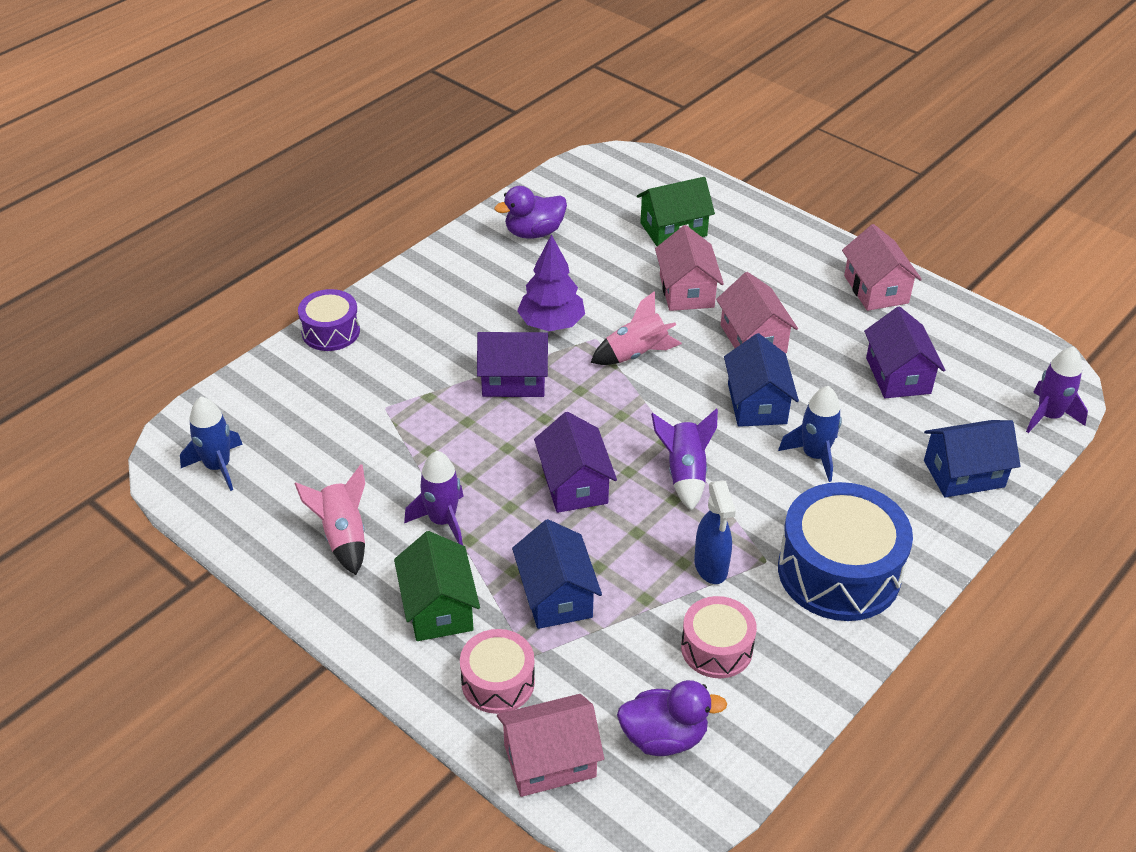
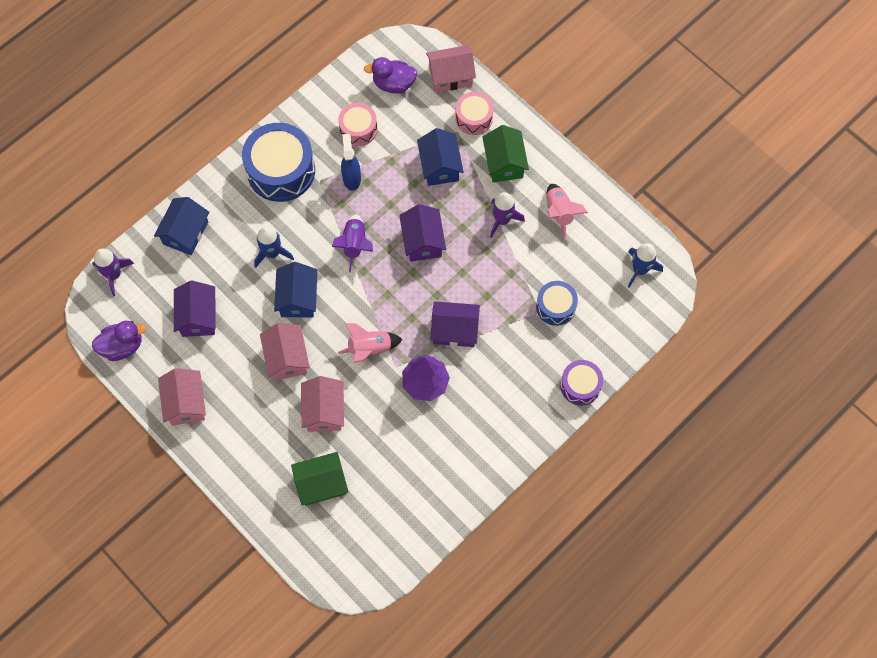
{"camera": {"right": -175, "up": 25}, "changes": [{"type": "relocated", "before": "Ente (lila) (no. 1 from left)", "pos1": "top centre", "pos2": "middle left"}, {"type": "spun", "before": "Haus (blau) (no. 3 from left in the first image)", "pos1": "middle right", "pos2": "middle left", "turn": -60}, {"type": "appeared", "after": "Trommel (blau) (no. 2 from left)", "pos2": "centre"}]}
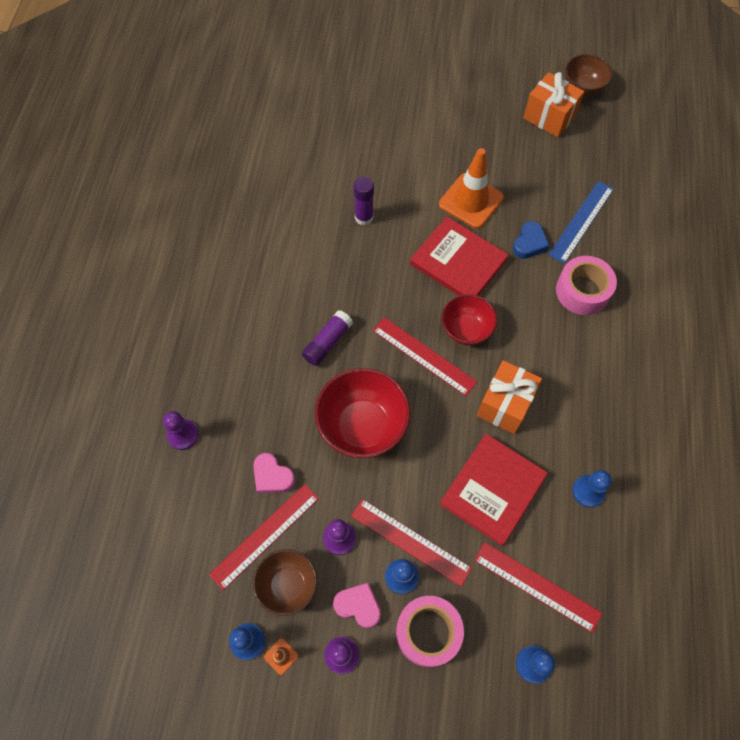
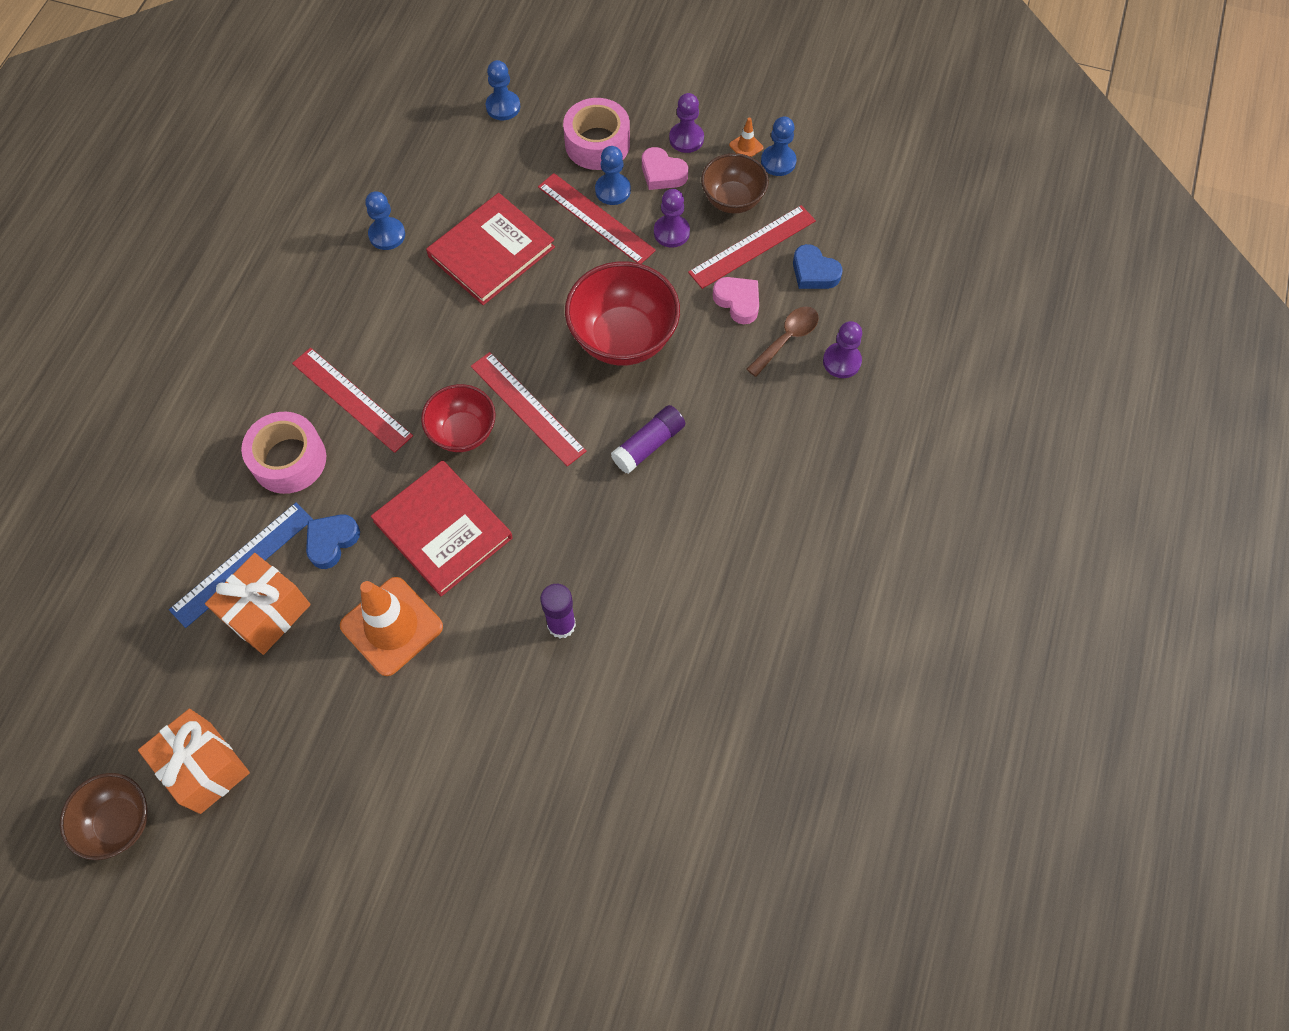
{"camera": {"right": -170, "up": 0}, "changes": [{"type": "relocated", "before": "Lineal (rot) (no. 4 from left in the first image)", "after": "Lineal (rot) (no. 1 from left)", "pos1": "bottom right", "pos2": "middle left"}, {"type": "relocated", "before": "Geschenk (orange) (no. 1 from left in the first image)", "after": "Geschenk (orange) (no. 2 from left)", "pos1": "middle right", "pos2": "middle left"}, {"type": "appeared", "after": "Löffel (braun)", "pos2": "top centre"}, {"type": "appeared", "after": "Herz (blau) (no. 2 from left)", "pos2": "top centre"}]}
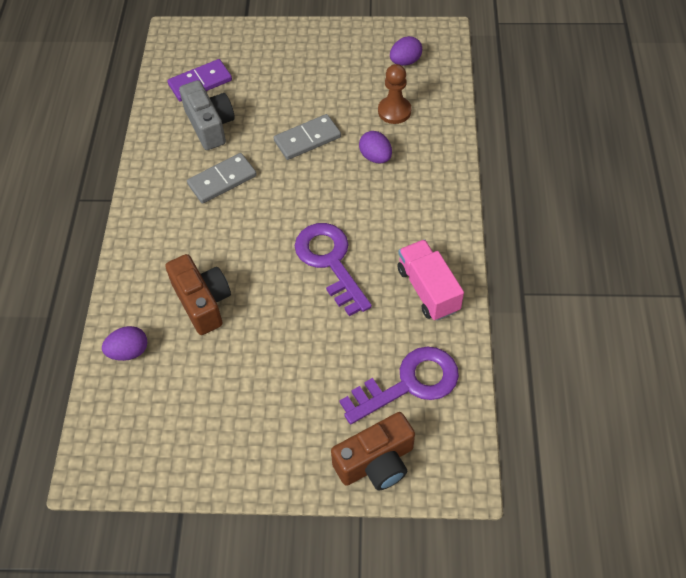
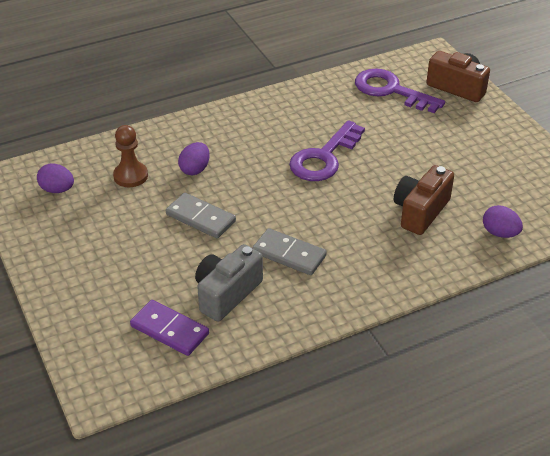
{"camera": {"right": -120, "up": -15}, "changes": [{"type": "missing", "before": "Lastwagen (rosa)", "pos1": "centre"}]}
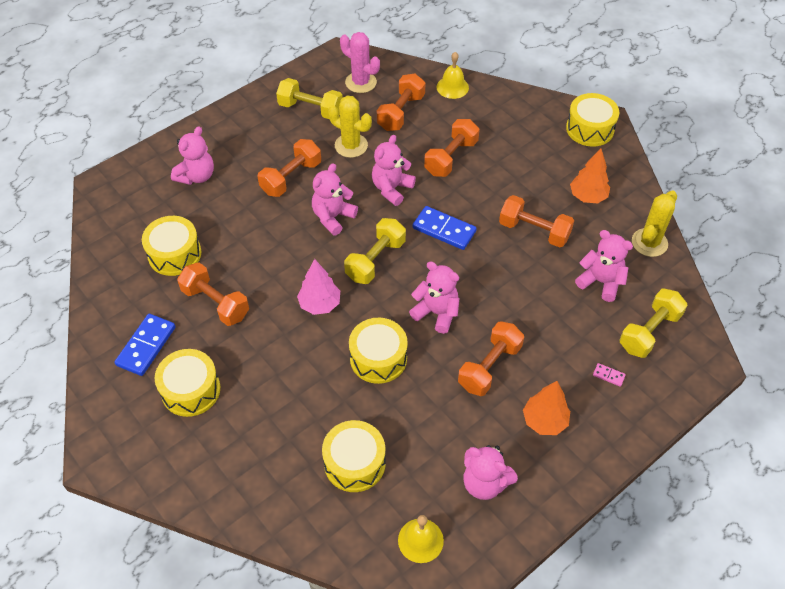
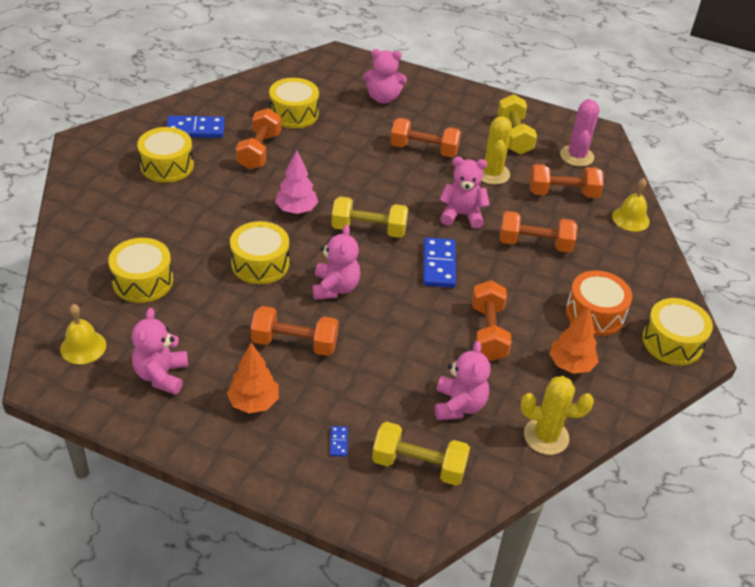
{"camera": {"right": 60, "up": -10}, "changes": [{"type": "missing", "before": "Teddybär (rosa) (no. 2 from left)", "pos1": "centre"}, {"type": "colour", "before": "Dominostein (rosa)", "after": "Dominostein (blau) (no. 2 from left)", "pos1": "middle right", "pos2": "bottom centre"}, {"type": "appeared", "after": "Trommel (orange)", "pos2": "middle right"}]}
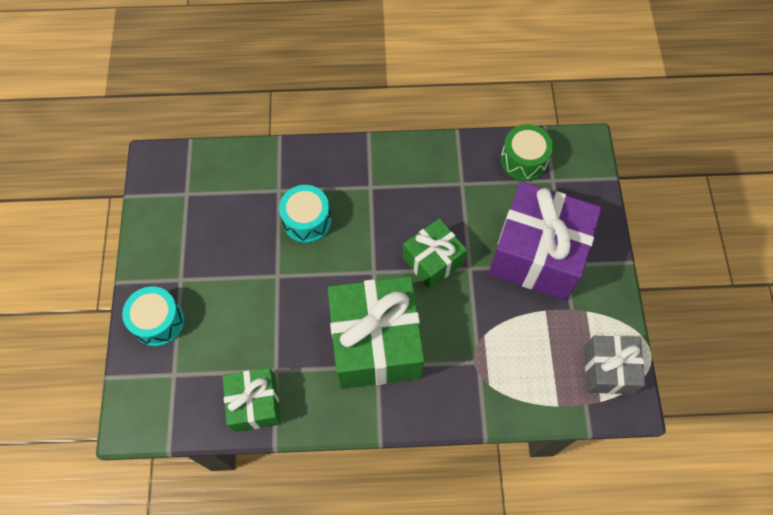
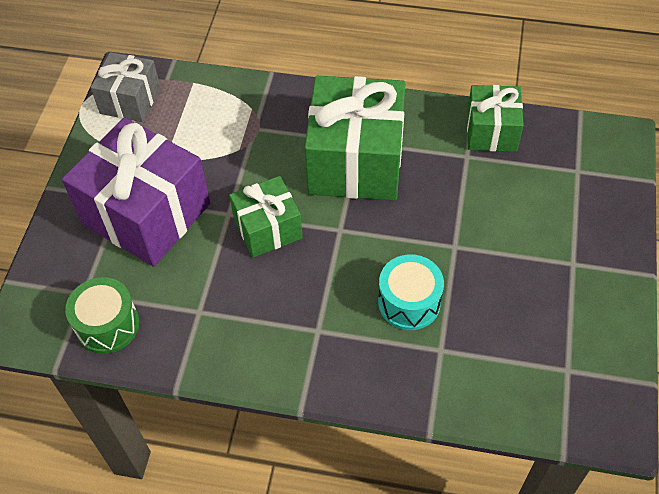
{"camera": {"right": -165, "up": -10}, "changes": [{"type": "missing", "before": "Trommel (türkis) (no. 1 from left)", "pos1": "middle left"}]}
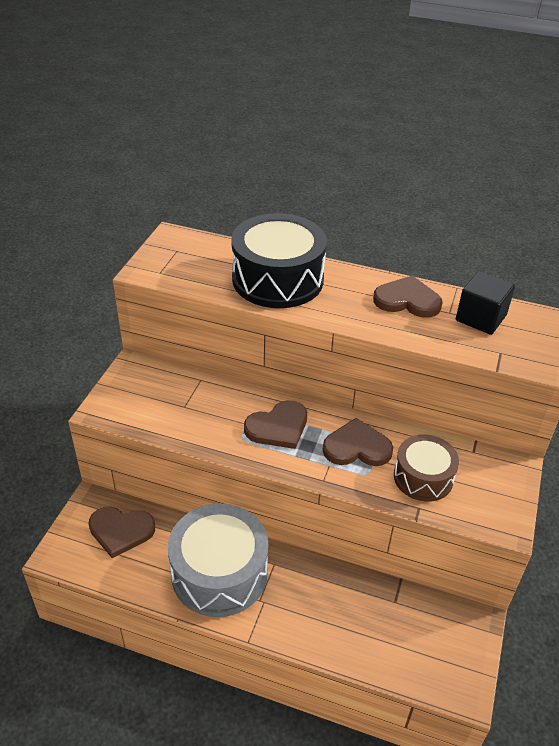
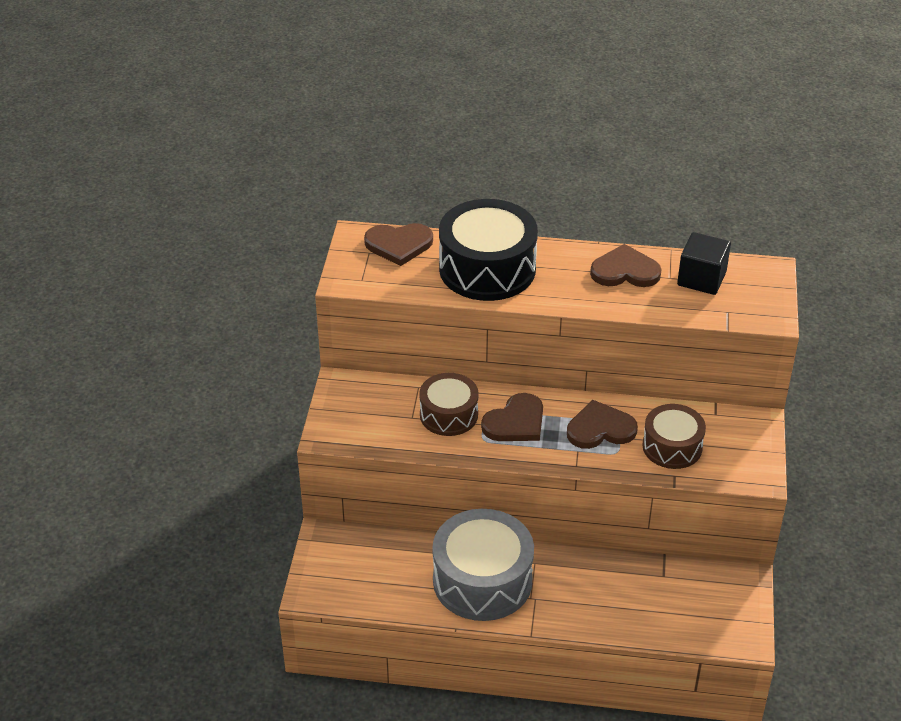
{"camera": {"right": -10, "up": 0}, "changes": [{"type": "relocated", "before": "Herz (braun) (no. 1 from left)", "pos1": "bottom left", "pos2": "centre"}, {"type": "appeared", "after": "Trommel (braun) (no. 1 from left)", "pos2": "centre"}]}
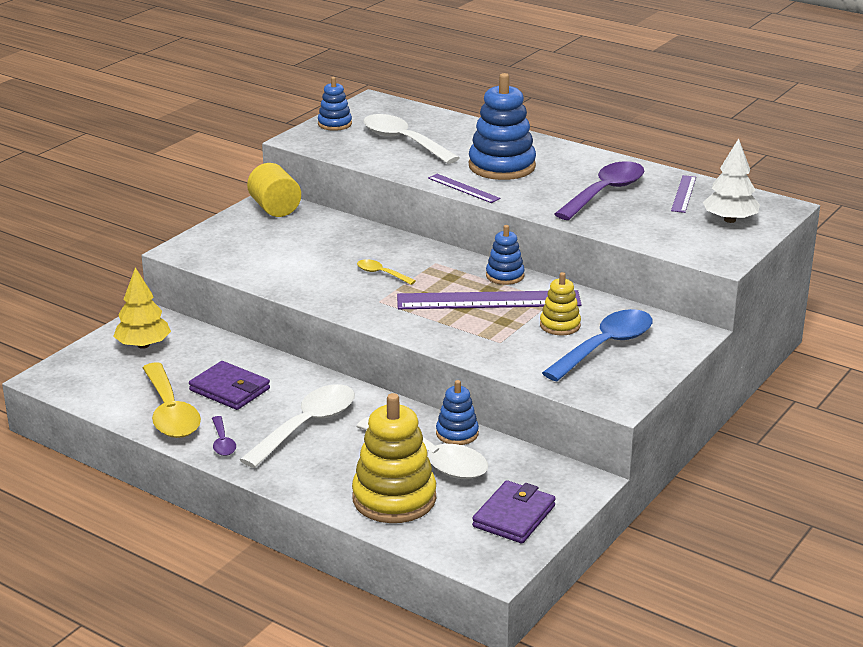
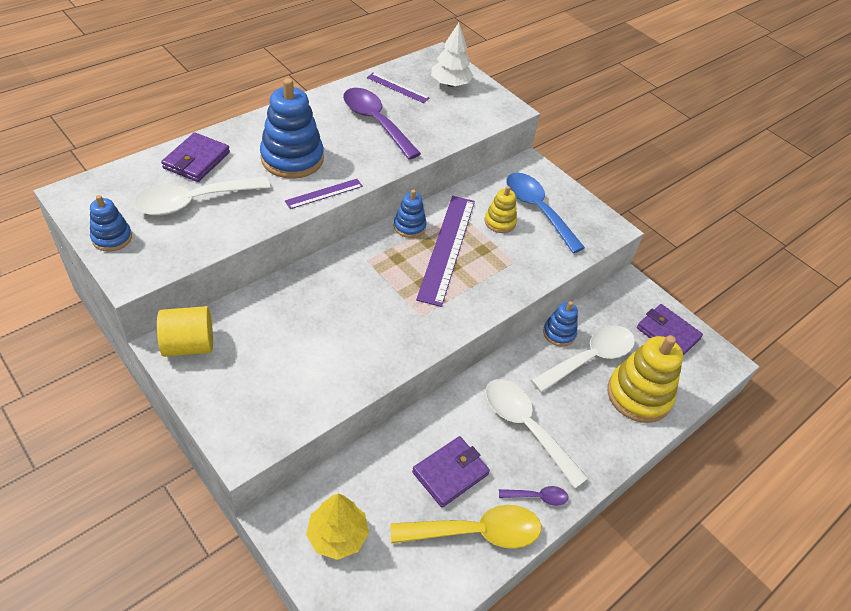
{"camera": {"right": -80, "up": 20}, "changes": [{"type": "missing", "before": "Löffel (gelb) (no. 2 from left)", "pos1": "centre"}, {"type": "appeared", "after": "Geldbörse (lila) (no. 1 from left)", "pos2": "top left"}]}
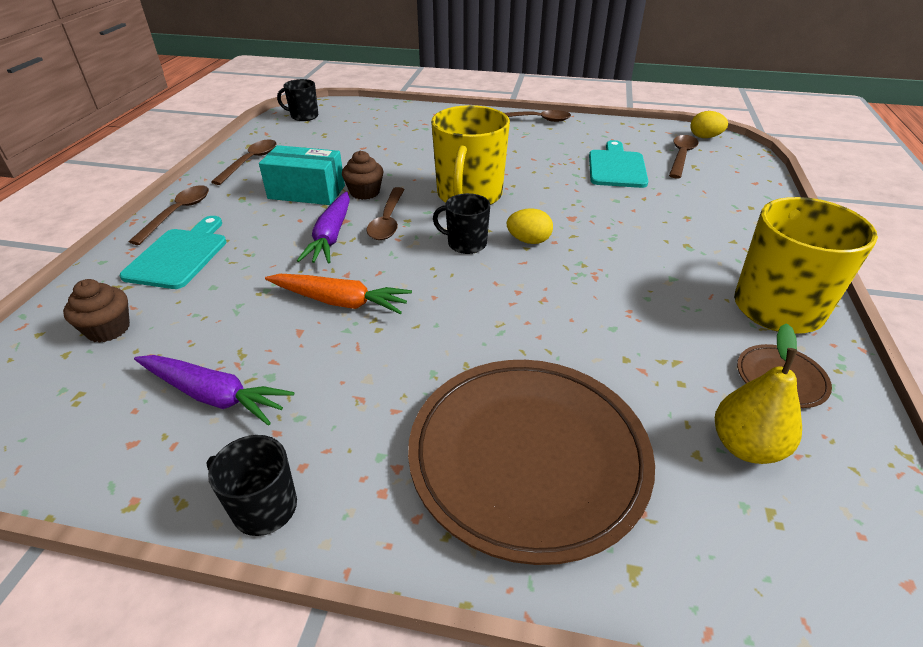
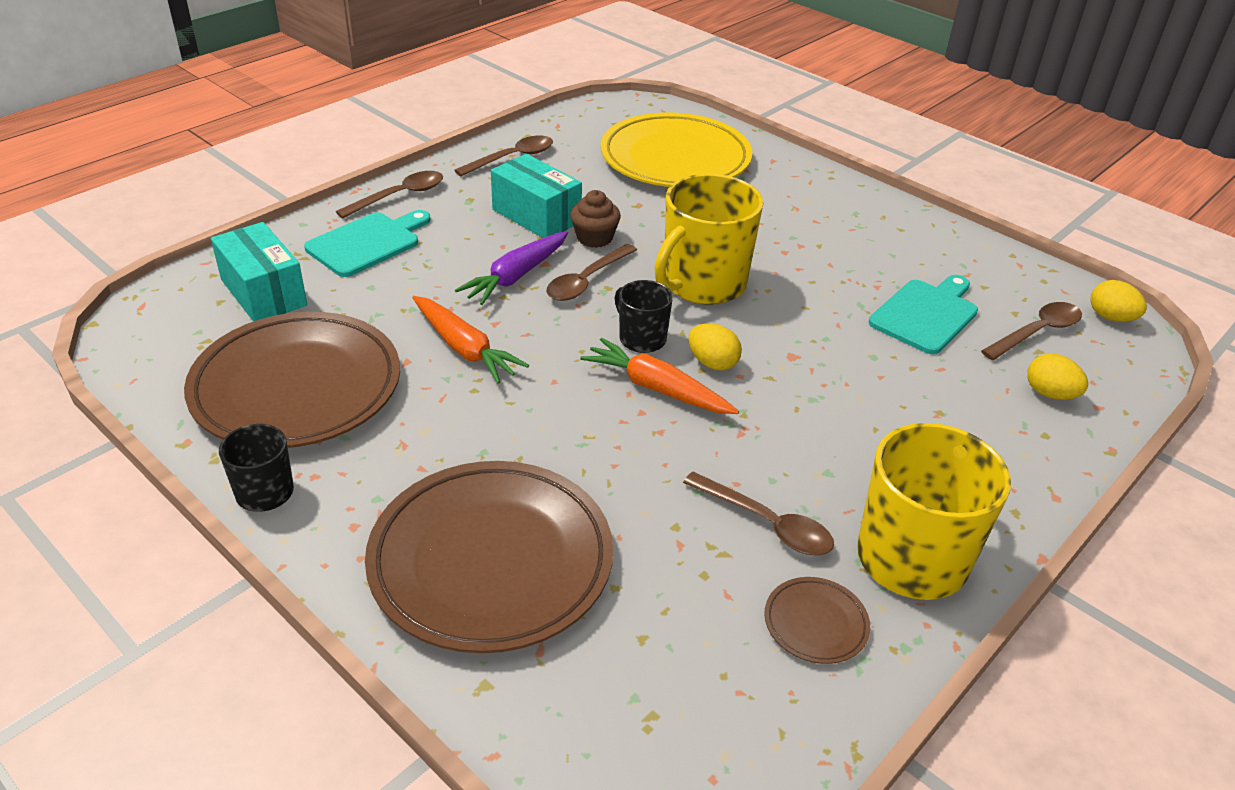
{"camera": {"right": 30, "up": 0}, "changes": [{"type": "exchanged", "before": "Muffin (braun) (no. 1 from left)", "after": "Schachtel (türkis) (no. 1 from left)", "pos1": "middle left", "pos2": "middle left"}, {"type": "exchanged", "before": "Karotte (lila) (no. 1 from left)", "after": "Teller (braun) (no. 1 from left)", "pos1": "middle left", "pos2": "middle left"}, {"type": "missing", "before": "Tasse (schwarz) (no. 2 from left)", "pos1": "top left"}, {"type": "relocated", "before": "Löffel (braun) (no. 4 from left)", "pos1": "top centre", "pos2": "centre"}, {"type": "missing", "before": "Birne (gelb)", "pos1": "middle right"}, {"type": "appeared", "after": "Karotte (orange) (no. 2 from left)", "pos2": "centre"}, {"type": "appeared", "after": "Teller (gelb)", "pos2": "top centre"}, {"type": "appeared", "after": "Ei (gelb) (no. 2 from left)", "pos2": "middle right"}]}
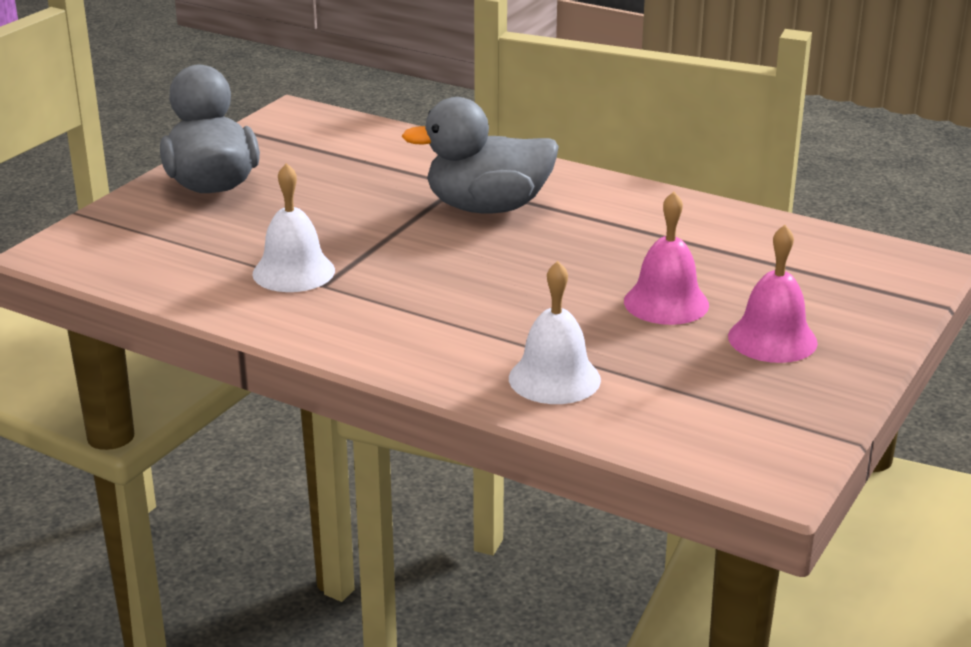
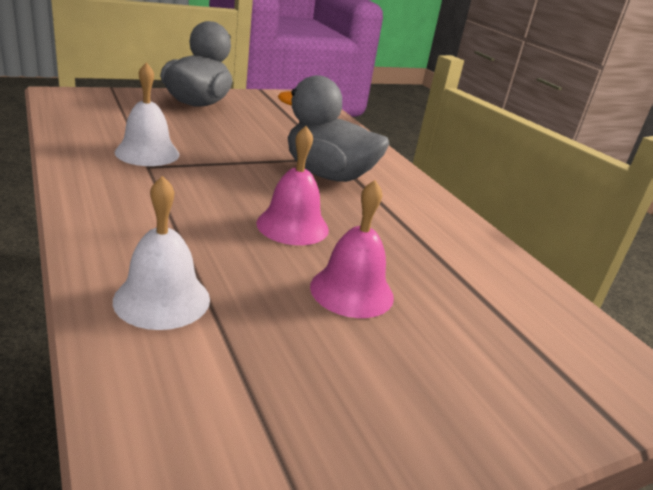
{"camera": {"right": 30, "up": 0}, "changes": [{"type": "relocated", "before": "Glocke (rosa) (no. 2 from left in the first image)", "after": "Glocke (rosa) (no. 1 from left)", "pos1": "middle right", "pos2": "centre"}]}
